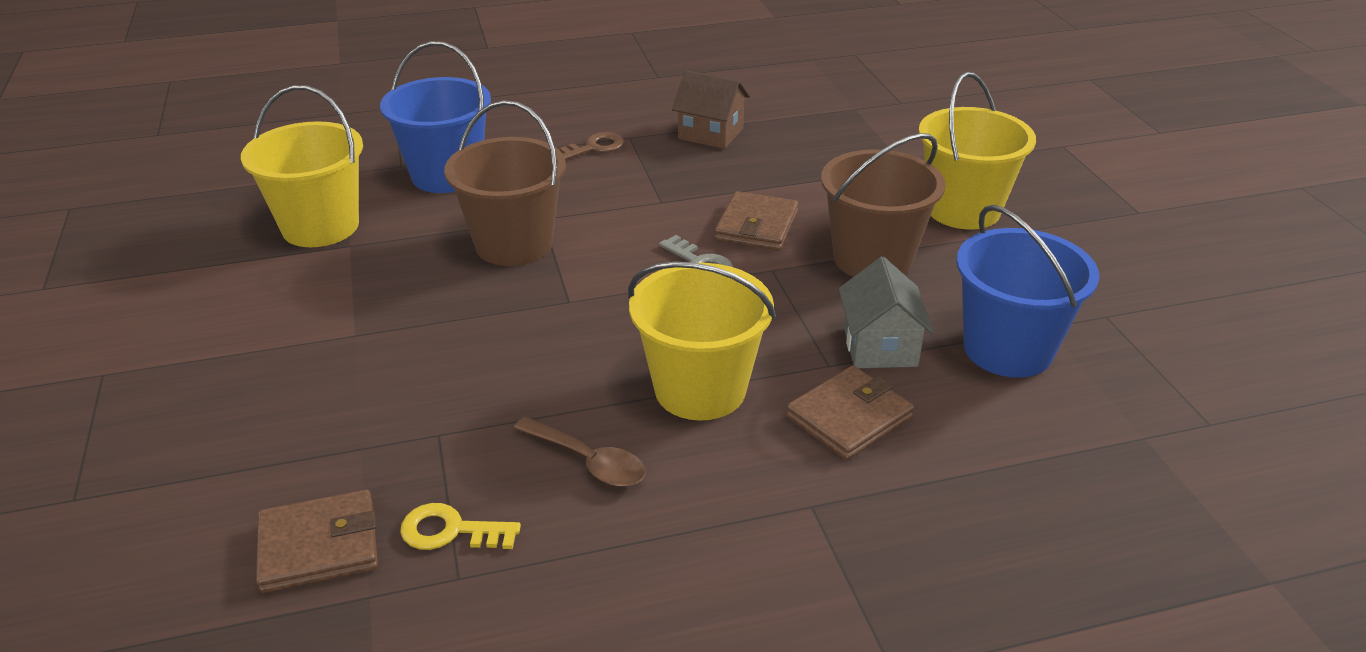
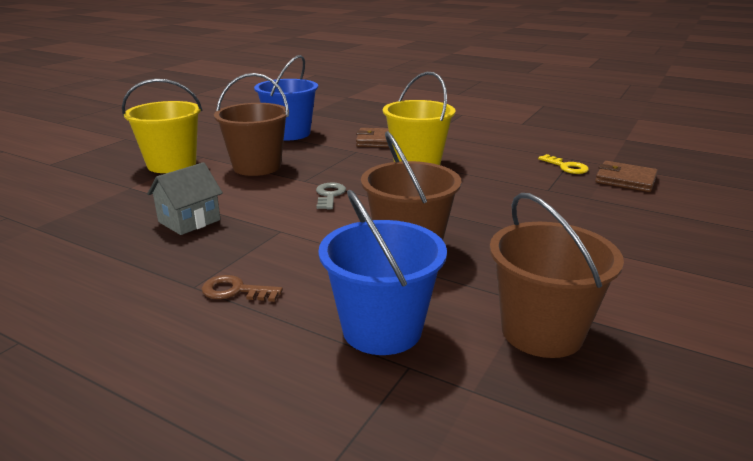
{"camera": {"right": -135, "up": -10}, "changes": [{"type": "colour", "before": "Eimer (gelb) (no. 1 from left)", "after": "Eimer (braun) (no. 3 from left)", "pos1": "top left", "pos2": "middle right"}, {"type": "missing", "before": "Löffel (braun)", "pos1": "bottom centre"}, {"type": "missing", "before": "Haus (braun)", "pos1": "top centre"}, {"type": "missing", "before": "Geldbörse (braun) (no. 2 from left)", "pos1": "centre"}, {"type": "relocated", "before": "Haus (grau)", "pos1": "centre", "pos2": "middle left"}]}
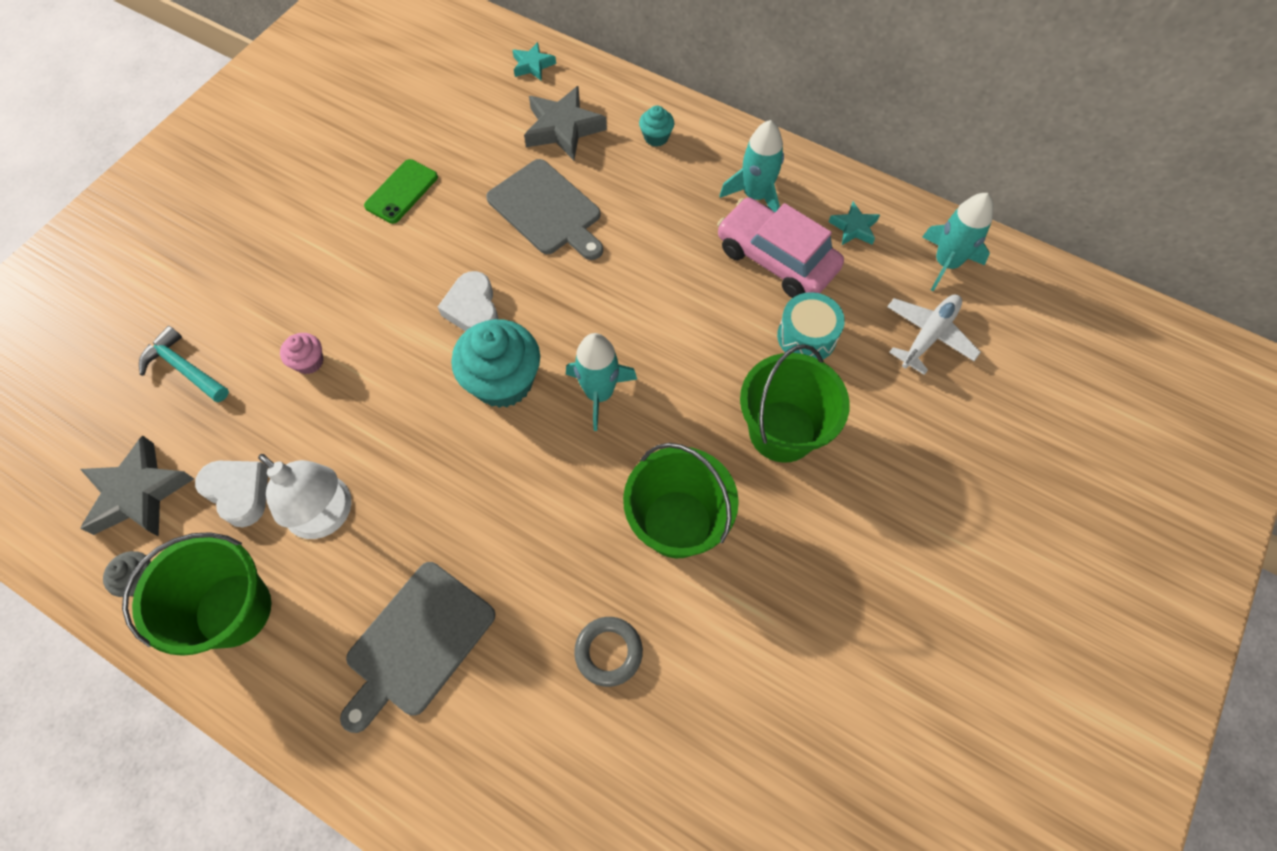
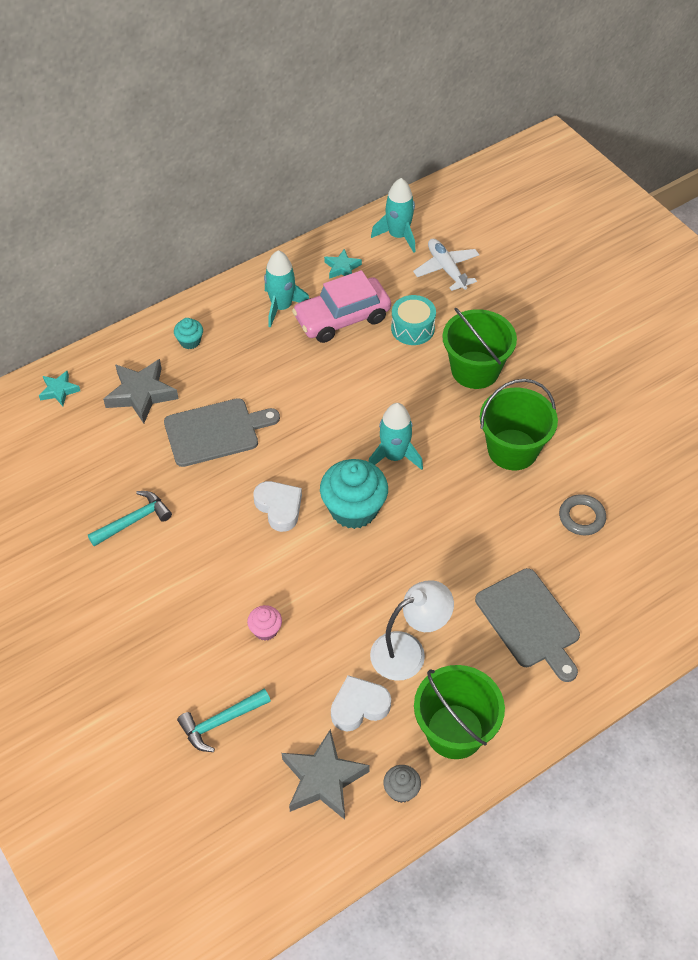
{"camera": {"right": -65, "up": -10}, "changes": [{"type": "exchanged", "before": "Handy (grün)", "after": "Hammer (türkis) (no. 1 from left)", "pos1": "top left", "pos2": "middle left"}, {"type": "spun", "before": "Herz (weiß) (no. 2 from left in the first image)", "pos1": "centre", "pos2": "centre", "turn": -135}]}
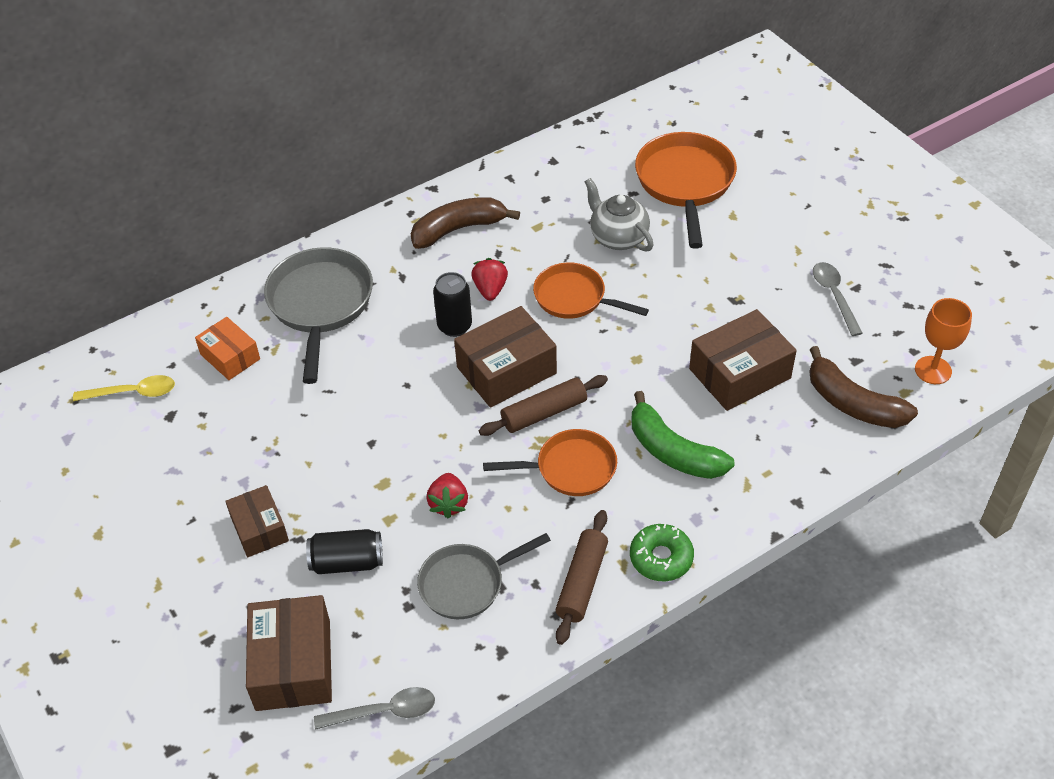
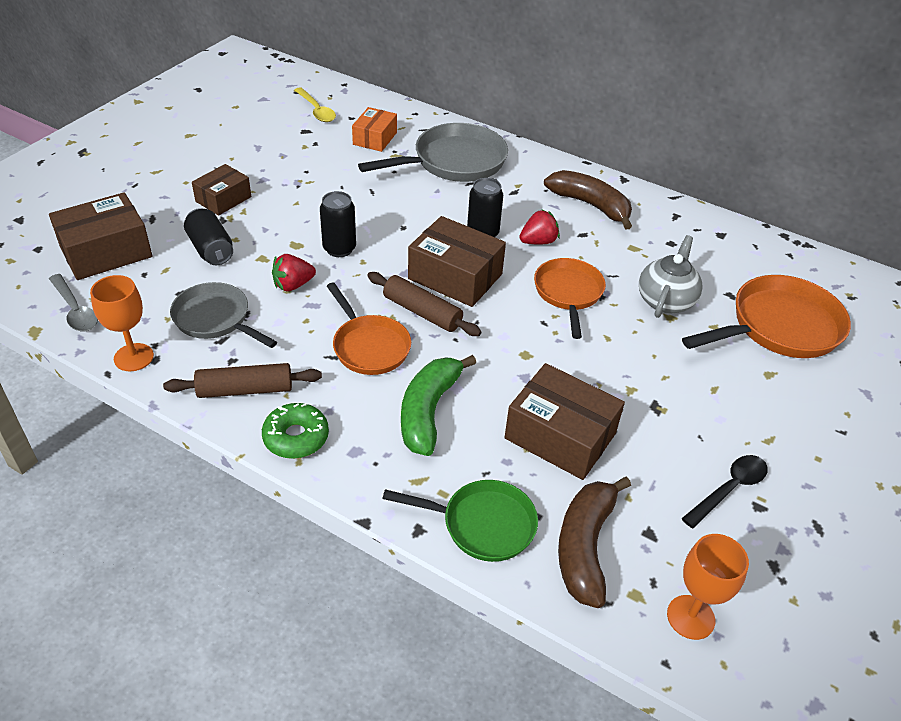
{"camera": {"right": 60, "up": -5}, "changes": [{"type": "colour", "before": "Löffel (grau) (no. 2 from left)", "after": "Löffel (schwarz)", "pos1": "middle right", "pos2": "bottom right"}, {"type": "appeared", "after": "Kelch (orange) (no. 1 from left)", "pos2": "middle left"}, {"type": "appeared", "after": "Dose (schwarz) (no. 2 from left)", "pos2": "top centre"}, {"type": "appeared", "after": "Pfanne (grün)", "pos2": "bottom centre"}]}
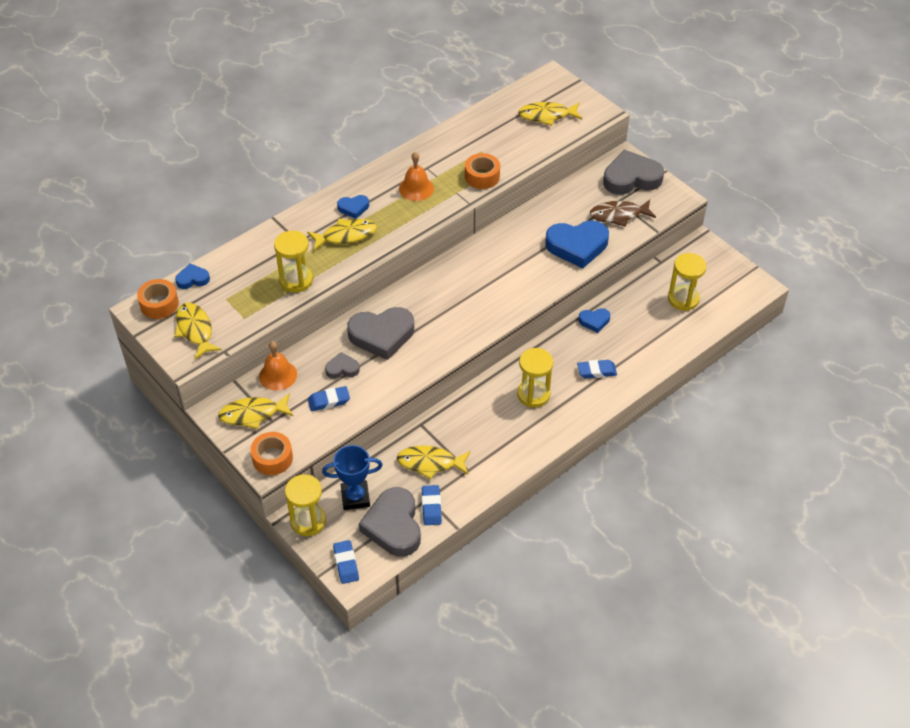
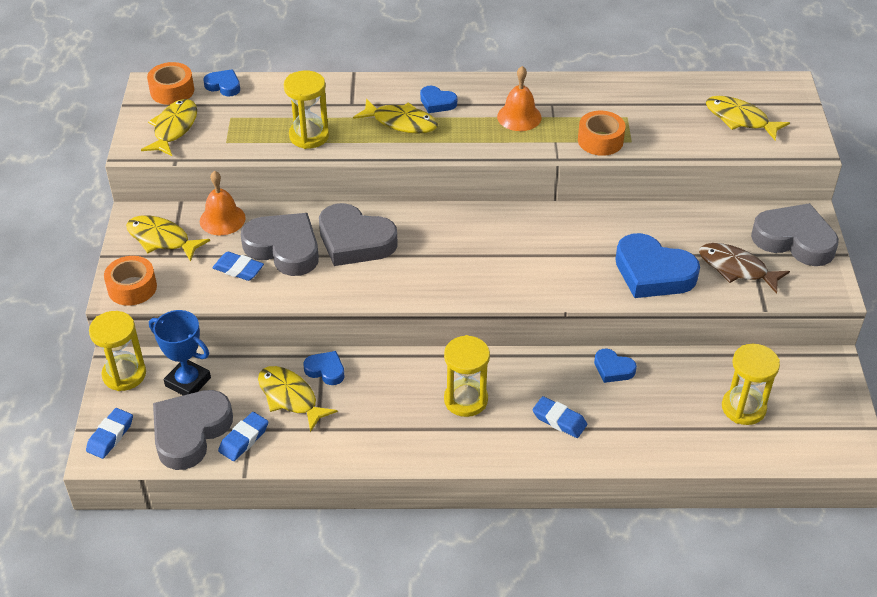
{"camera": {"right": 40, "up": -5}, "changes": [{"type": "size", "before": "Herz (grau) (no. 1 from left in the first image)", "pos1": "centre", "pos2": "middle left", "scale": 2.02}, {"type": "appeared", "after": "Herz (blau) (no. 2 from left)", "pos2": "centre"}]}
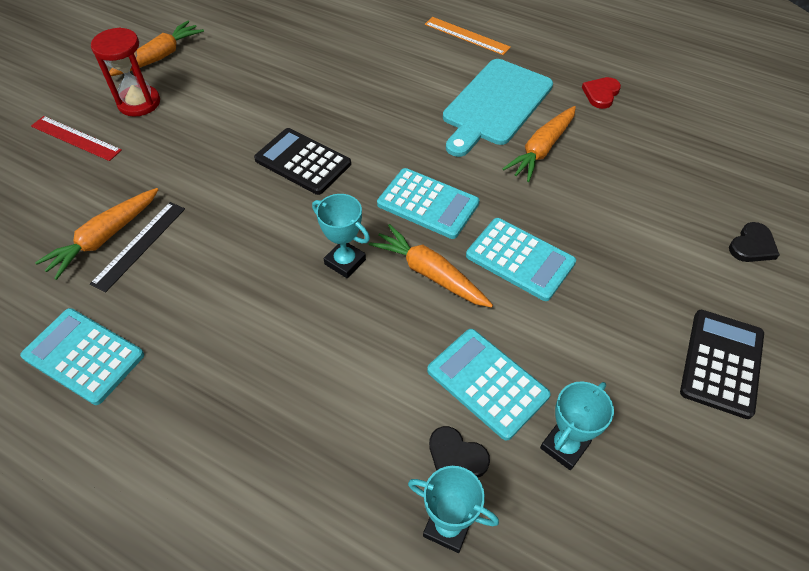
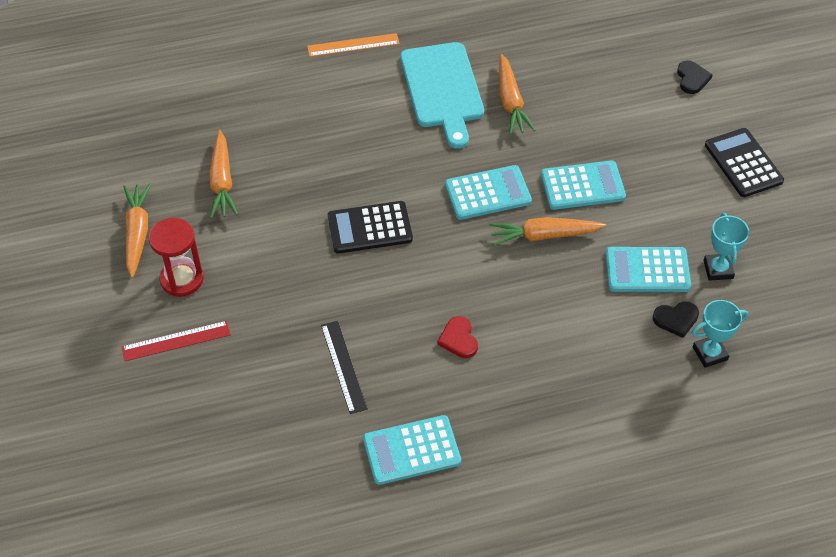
{"camera": {"right": -45, "up": 0}, "changes": [{"type": "relocated", "before": "Karotte (orange) (no. 1 from left in the first image)", "after": "Karotte (orange) (no. 2 from left)", "pos1": "middle left", "pos2": "top left"}, {"type": "missing", "before": "Pokal (türkis) (no. 1 from left)", "pos1": "centre"}, {"type": "relocated", "before": "Herz (rot)", "pos1": "top right", "pos2": "centre"}]}
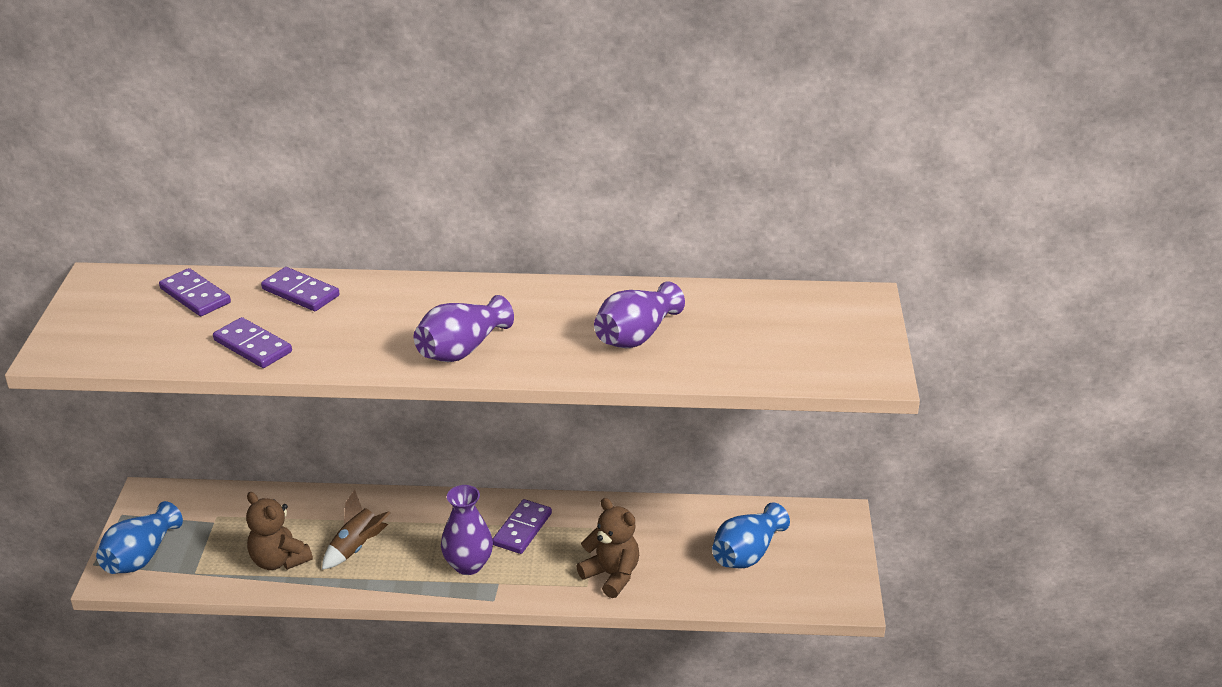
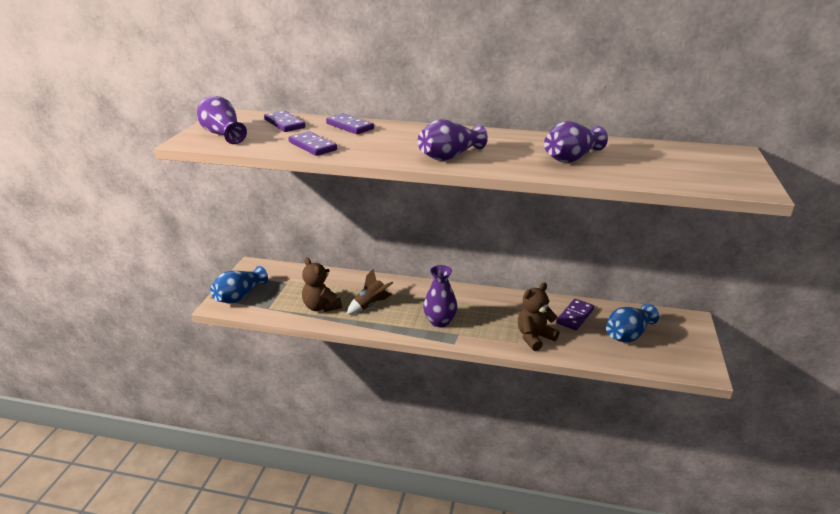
{"camera": {"right": 10, "up": -5}, "changes": [{"type": "relocated", "before": "Dominostein (lila) (no. 4 from left)", "pos1": "bottom centre", "pos2": "middle right"}, {"type": "spun", "before": "Teddybär (braun) (no. 2 from left)", "pos1": "bottom centre", "pos2": "centre", "turn": -90}, {"type": "appeared", "after": "Vase (lila) (no. 1 from left)", "pos2": "top left"}]}
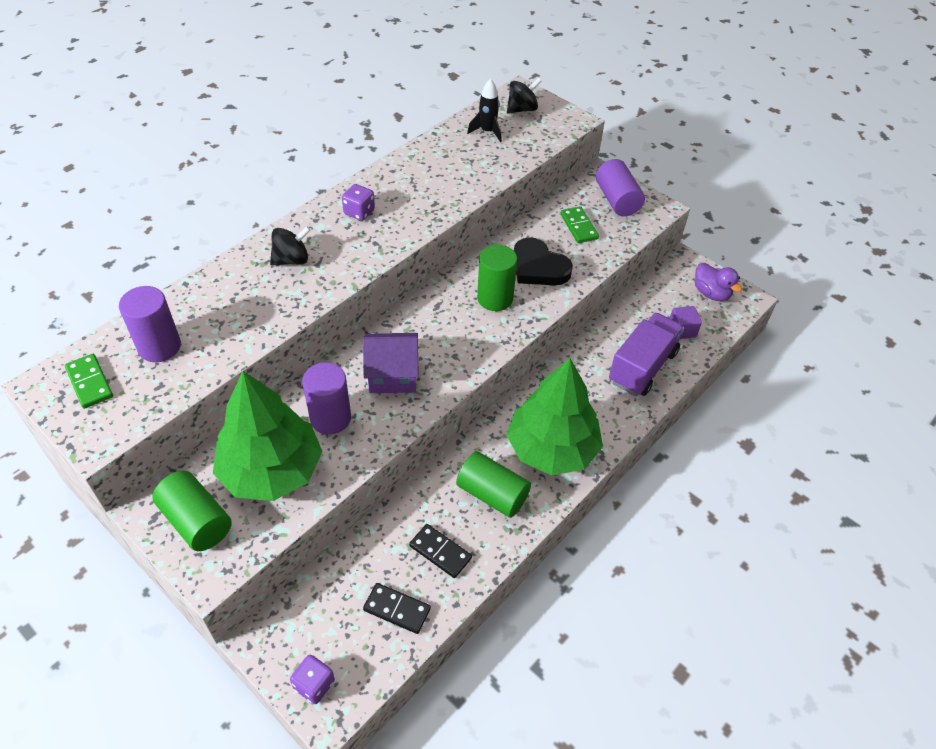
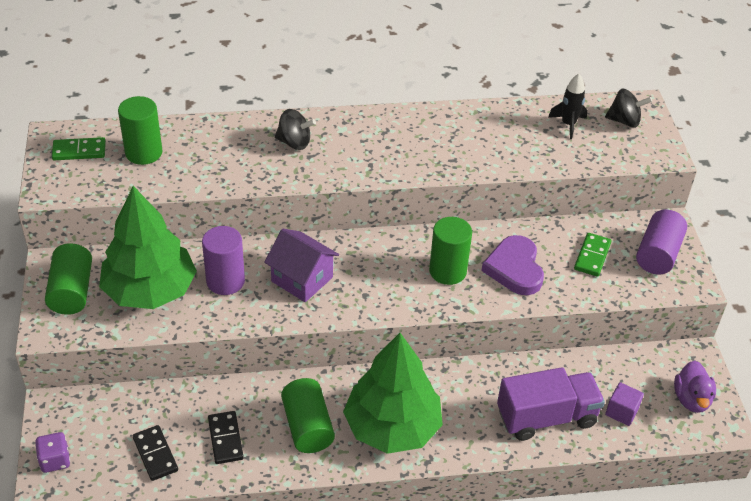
{"camera": {"right": 40, "up": -5}, "changes": [{"type": "spun", "before": "Dominostein (grün) (no. 1 from left)", "pos1": "middle left", "pos2": "top left", "turn": 75}, {"type": "colour", "before": "Vollzylinder (lila) (no. 1 from left)", "after": "Vollzylinder (grün) (no. 2 from left)", "pos1": "middle left", "pos2": "top left"}, {"type": "missing", "before": "Spielwürfel (lila) (no. 2 from left)", "pos1": "top centre"}, {"type": "colour", "before": "Herz (schwarz)", "after": "Herz (lila)", "pos1": "centre", "pos2": "middle right"}]}
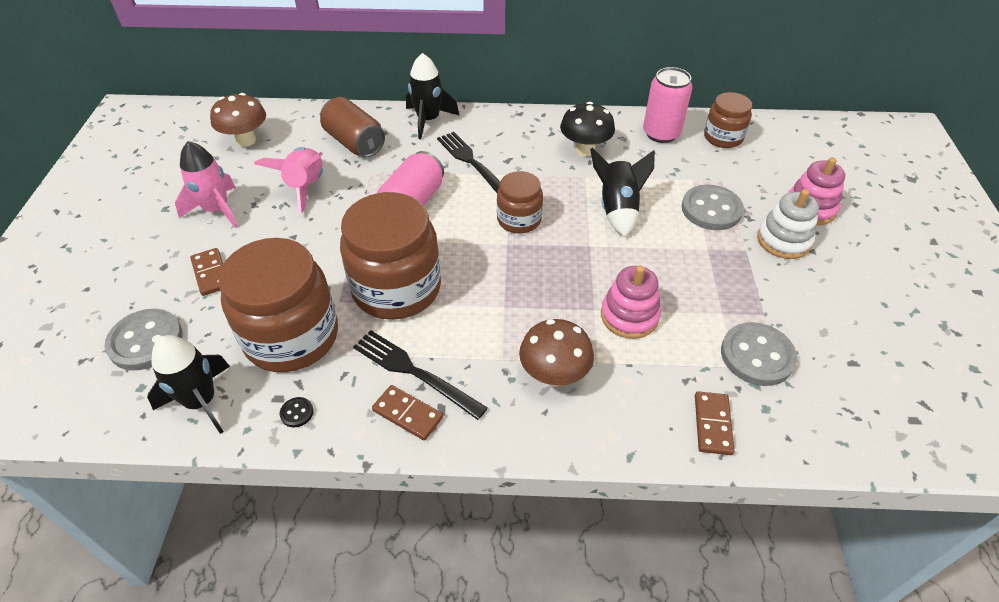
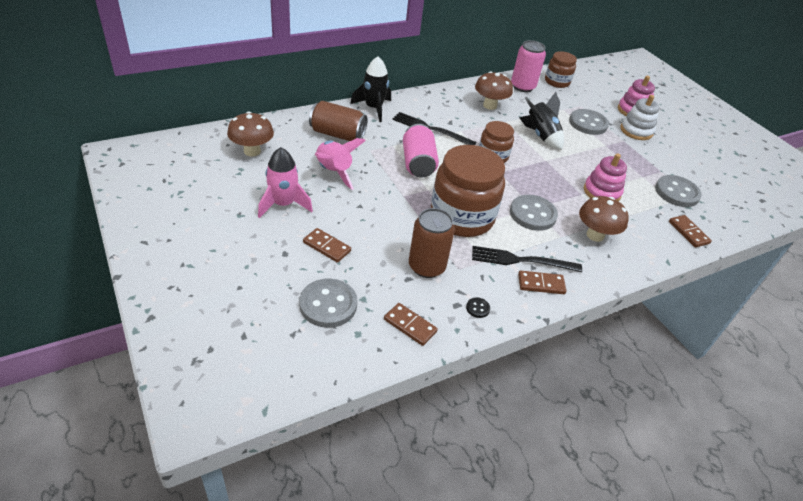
{"camera": {"right": -35, "up": -5}, "changes": [{"type": "exchanged", "before": "Rakete (schwarz) (no. 1 from left)", "after": "Dominostein (braun) (no. 2 from left)", "pos1": "middle left", "pos2": "centre"}, {"type": "exchanged", "before": "Einmachglas (braun) (no. 1 from left)", "after": "Dose (braun) (no. 2 from left)", "pos1": "middle left", "pos2": "centre"}, {"type": "colour", "before": "Pilz (schwarz)", "after": "Pilz (braun) (no. 2 from left)", "pos1": "top centre", "pos2": "top centre"}, {"type": "appeared", "after": "Knopf (grau) (no. 2 from left)", "pos2": "centre"}]}
